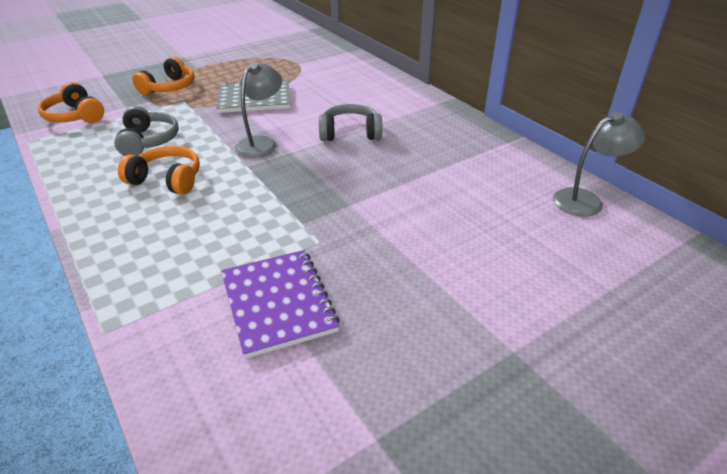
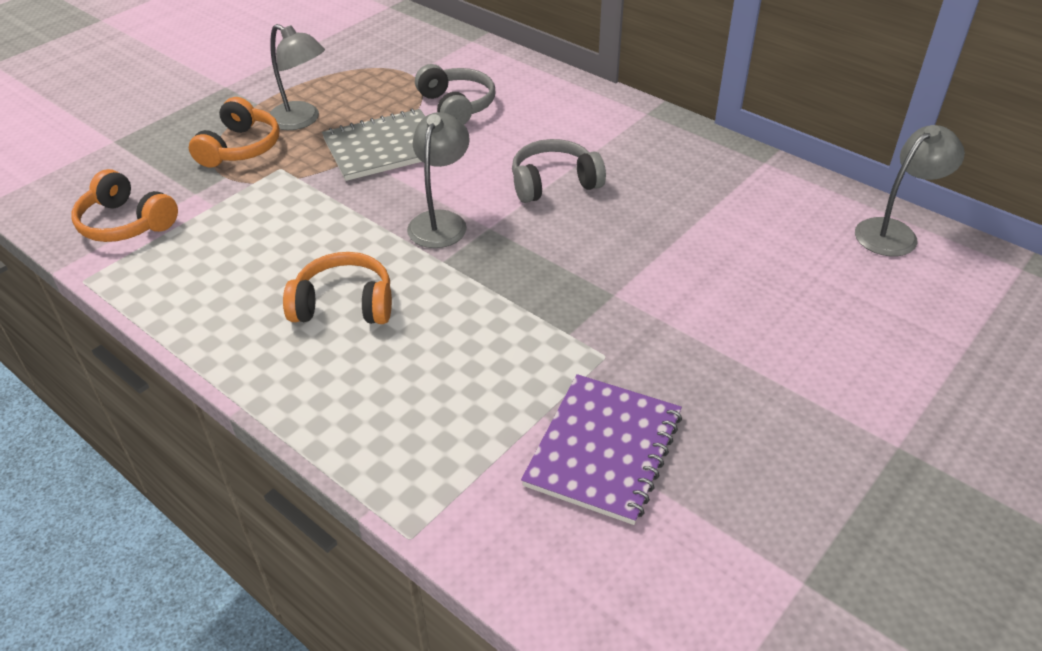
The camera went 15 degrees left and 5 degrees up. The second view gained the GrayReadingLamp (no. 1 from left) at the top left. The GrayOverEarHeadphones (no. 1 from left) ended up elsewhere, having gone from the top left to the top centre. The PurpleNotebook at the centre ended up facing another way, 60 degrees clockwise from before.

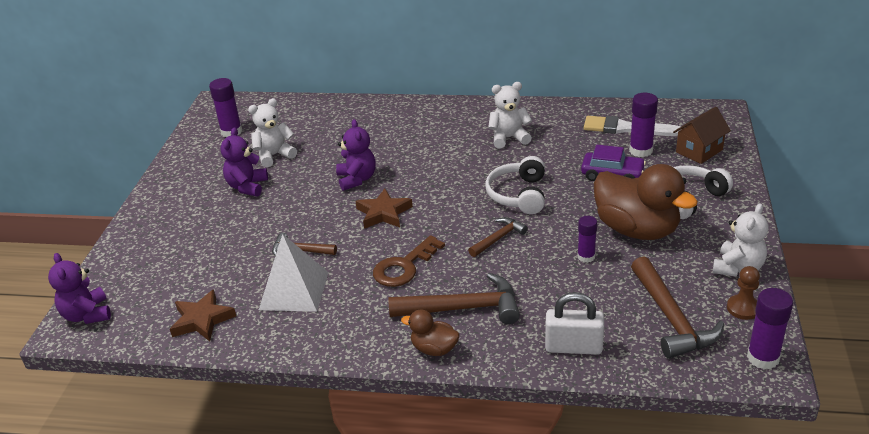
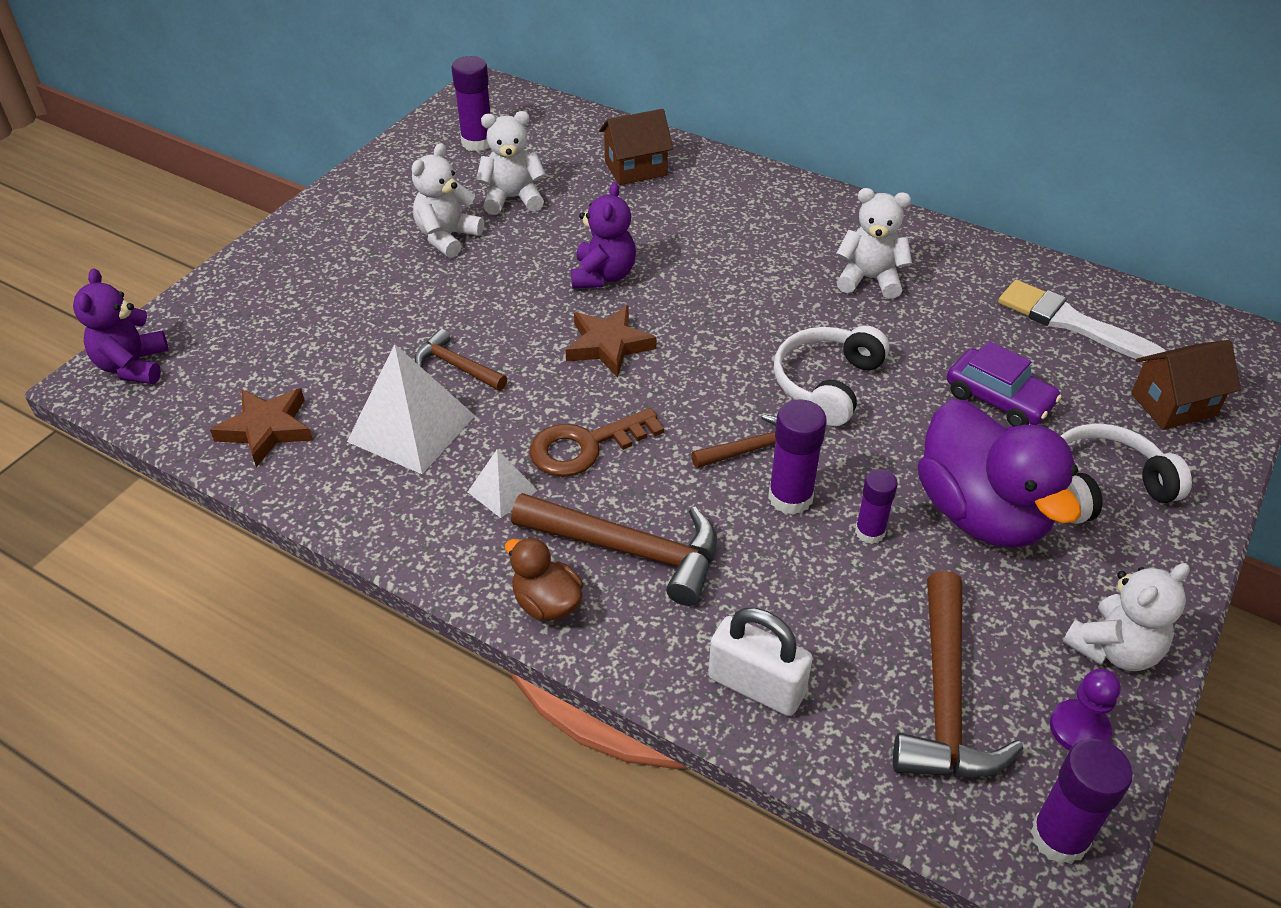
The camera went 20 degrees right and 10 degrees up. The second view gained the WhiteSolidPyramid (no. 2 from left) at the centre. The second view gained the RussetToyHouse (no. 1 from left) at the top centre. The PurpleGlueStick (no. 3 from left in the first image) ended up elsewhere, having gone from the top right to the centre. What was the PurpleStuffedBear (no. 2 from left) at the middle left turned into the WhiteStuffedBear (no. 1 from left) at the top centre. What was the RussetToyDuck (no. 2 from left) at the middle right turned into the PurpleToyDuck at the middle right. What was the RussetPawn at the bottom right turned into the PurplePawn at the bottom right.

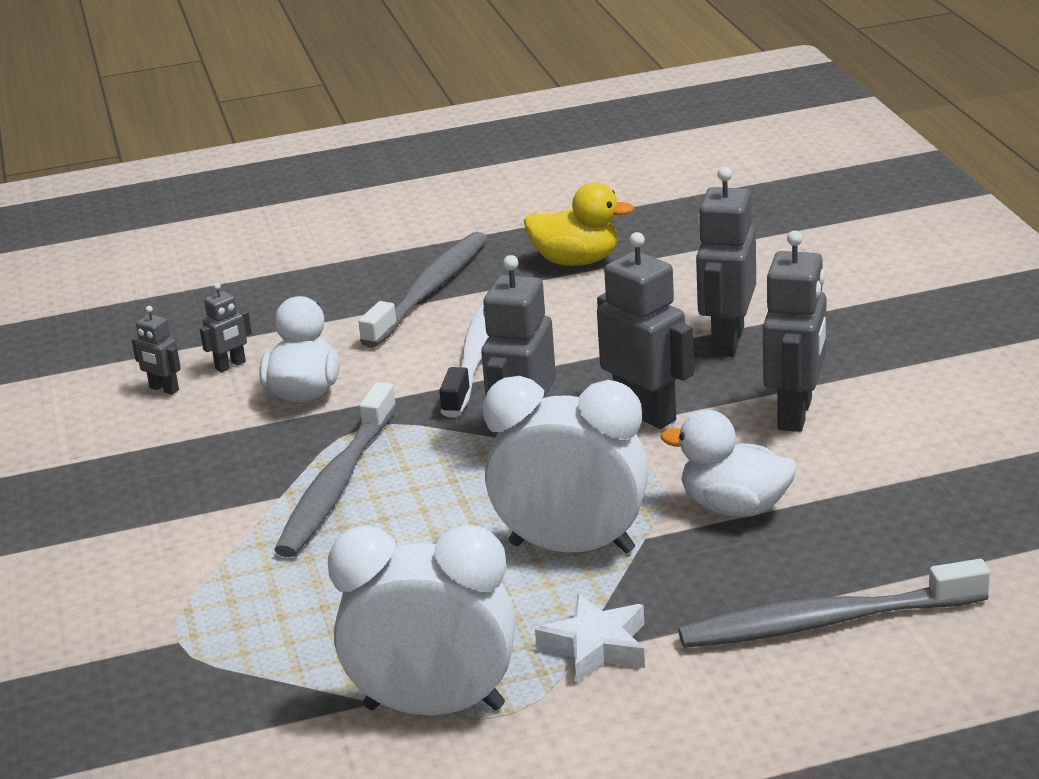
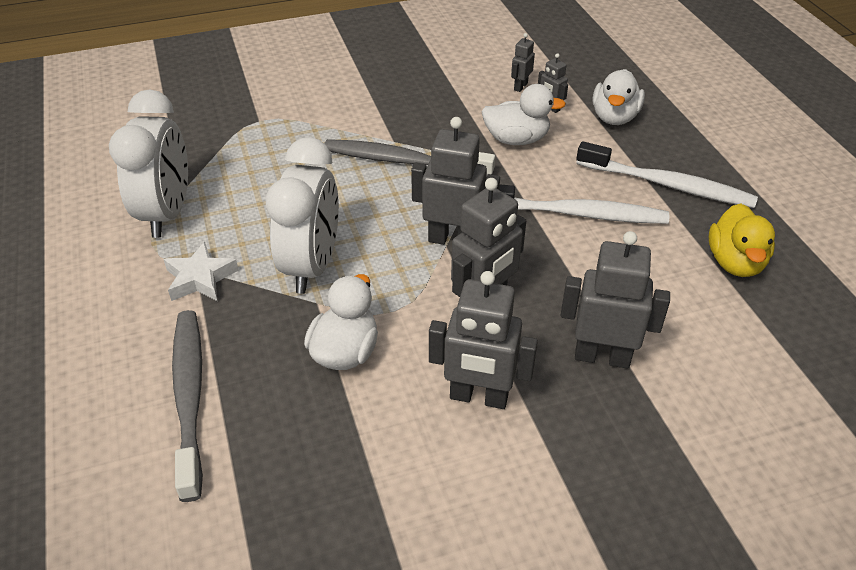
The camera went 85 degrees right and 15 degrees up. The second view gained the WhiteToyDuck (no. 3 from left) at the top right. What was the GrayDentalBrush (no. 2 from left) at the centre turned into the WhiteDentalBrush (no. 2 from left) at the top right.

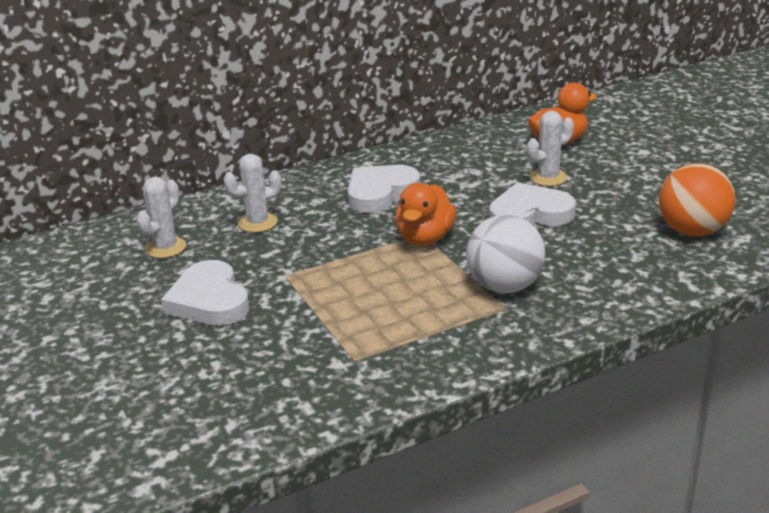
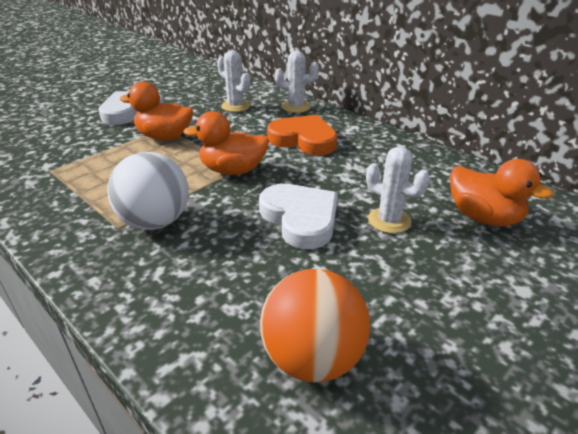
The camera went 70 degrees right and 5 degrees up. The second view gained the BrightOrangeToyDuck (no. 1 from left) at the top left. The WhitePricklyPlant (no. 1 from left in the first image) ended up elsewhere, having gone from the middle left to the top centre. What was the WhiteHeart (no. 2 from left) at the centre turned into the BrightOrangeHeart at the top centre.

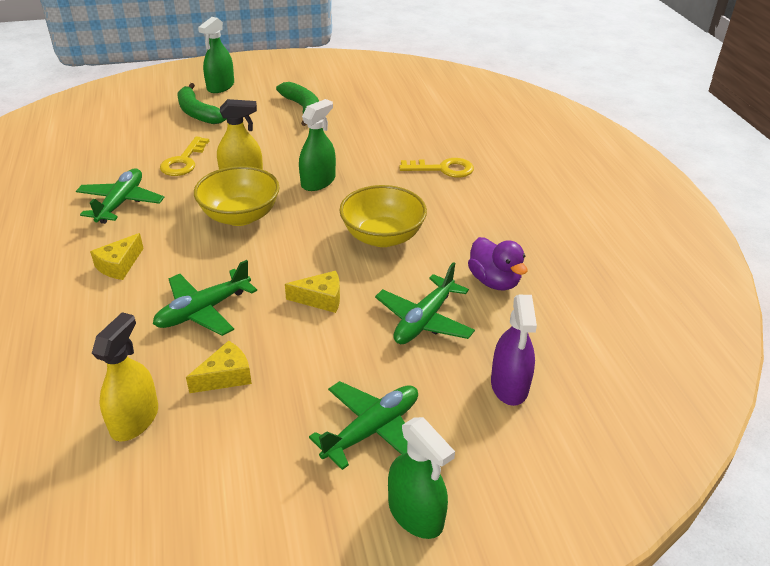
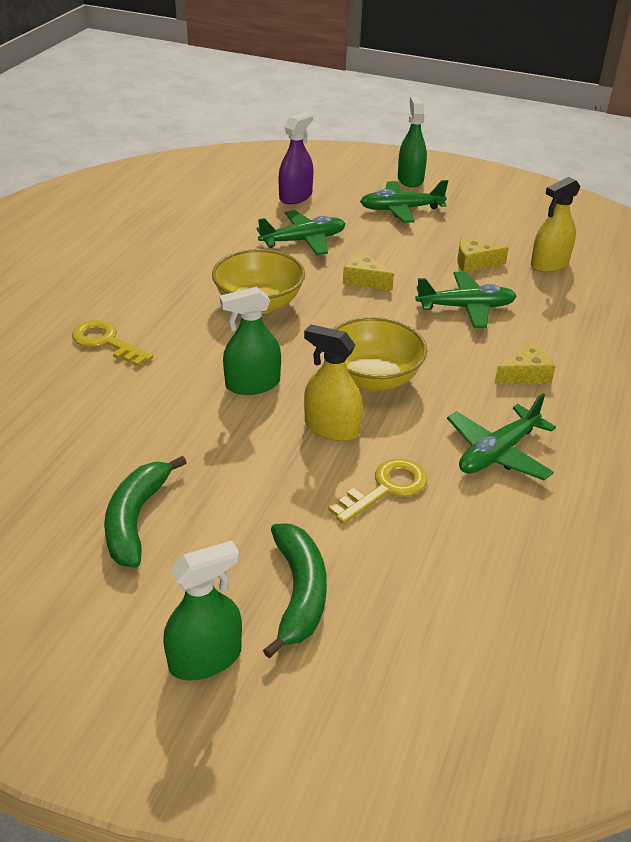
The camera went 145 degrees left and 0 degrees up. The second view lost the PurpleToyDuck at the centre.

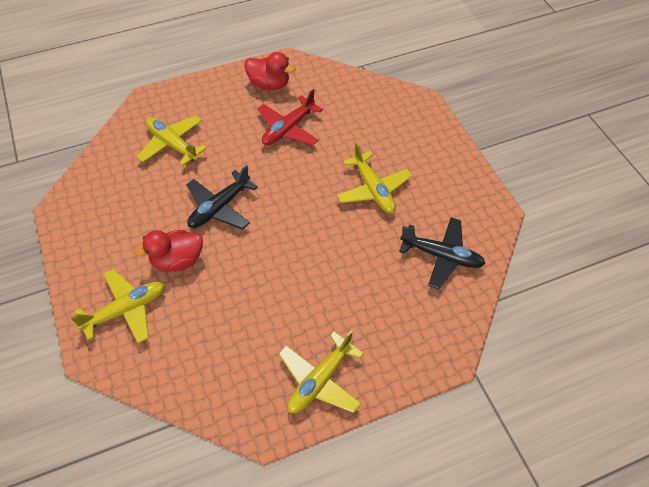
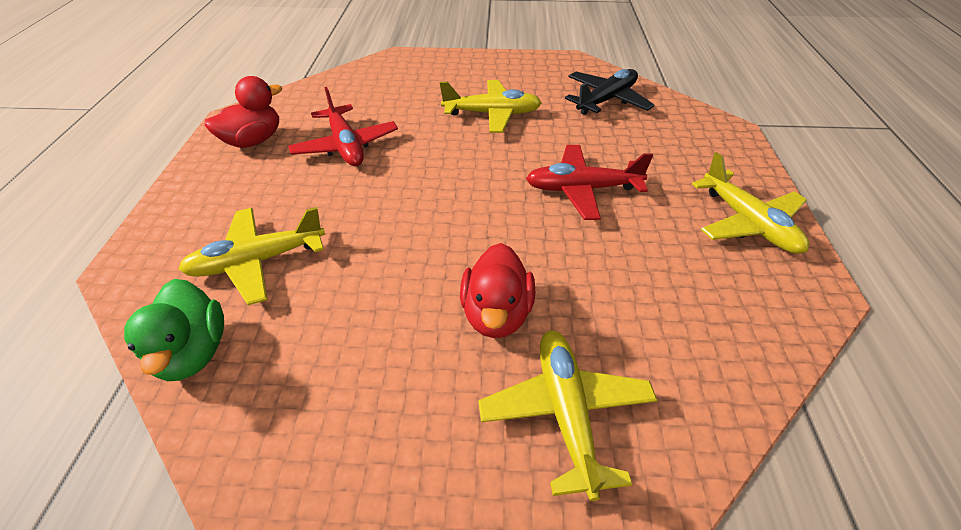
The camera went 65 degrees left and 10 degrees down. The second view lost the JetBlackToyPlane (no. 1 from left) at the centre. The second view gained the GreenToyDuck at the middle left. The second view gained the ScarletToyPlane (no. 2 from left) at the centre.

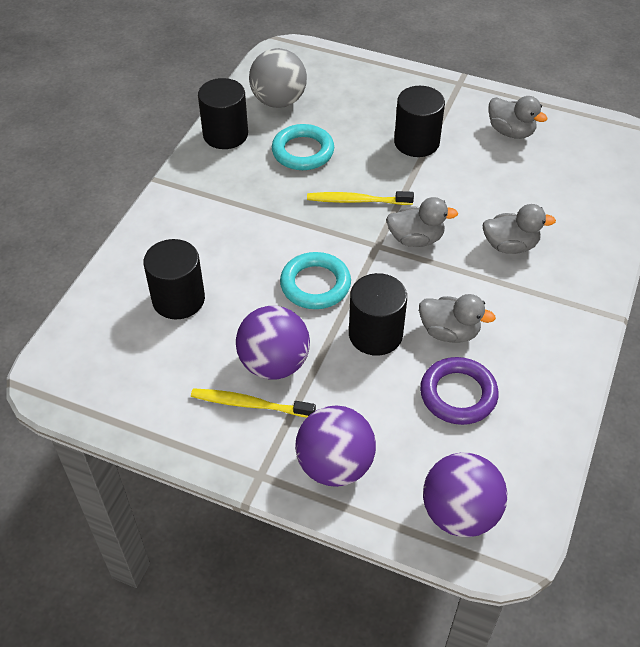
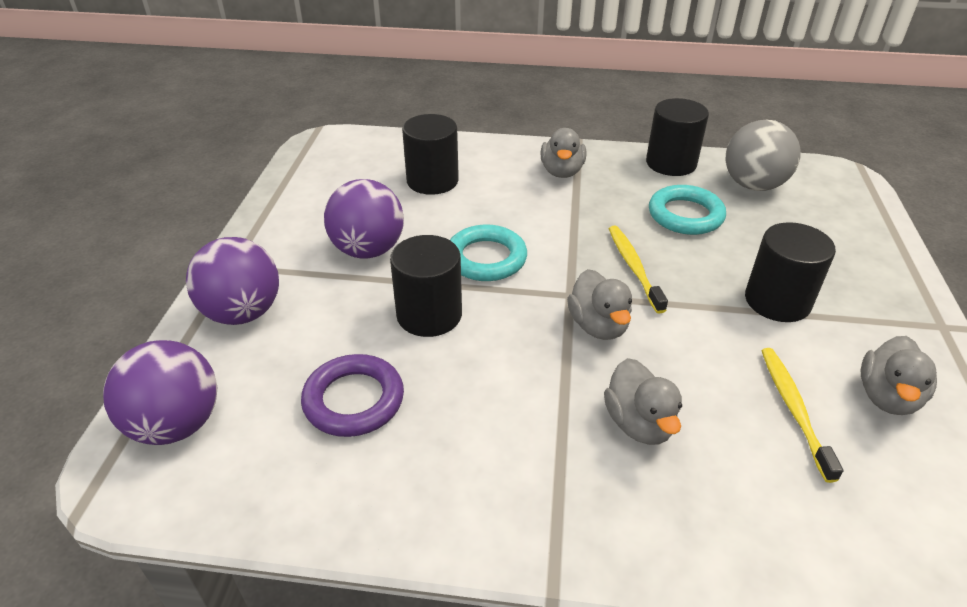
The camera went 75 degrees right and 10 degrees down. The BrightYellowDentalBrush (no. 1 from left in the first image) ended up elsewhere, having gone from the centre to the bottom right. The GrayToyDuck (no. 2 from left in the first image) ended up elsewhere, having gone from the middle right to the top centre.

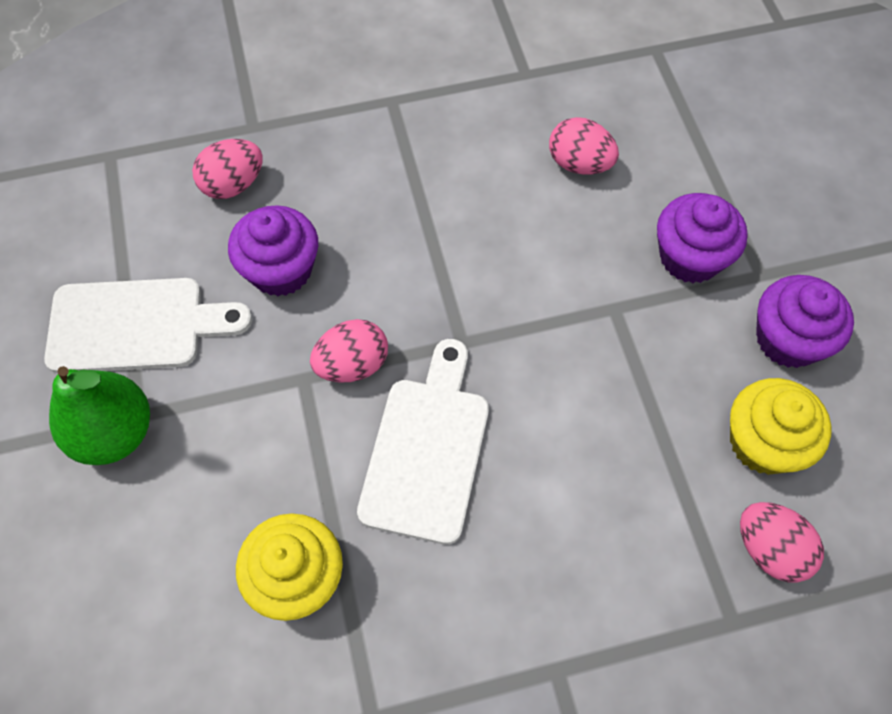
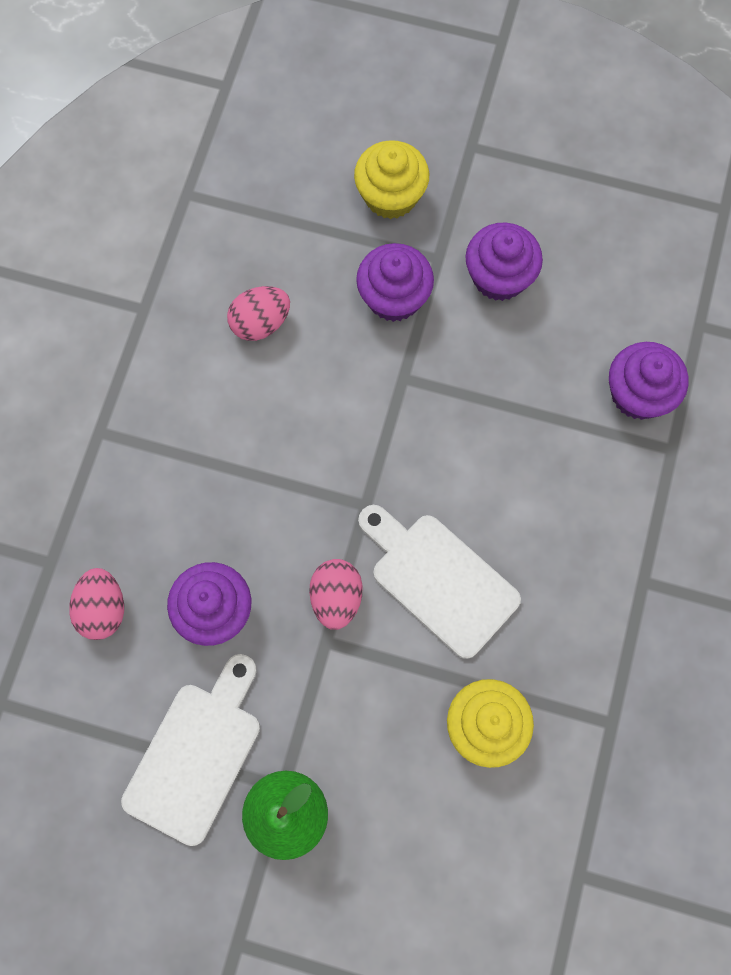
The camera went 60 degrees left and 10 degrees up. The BrightYellowMuffin (no. 2 from left in the first image) ended up elsewhere, having gone from the middle right to the top centre. Where the RosePinkToyEgg (no. 4 from left) stood at the bottom right, the PurpleMuffin (no. 4 from left) came to stand at the middle right.

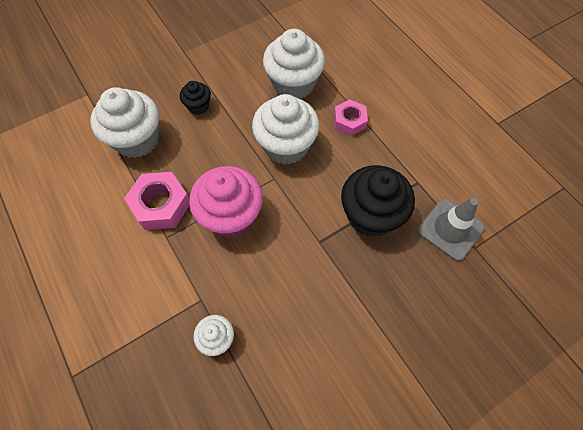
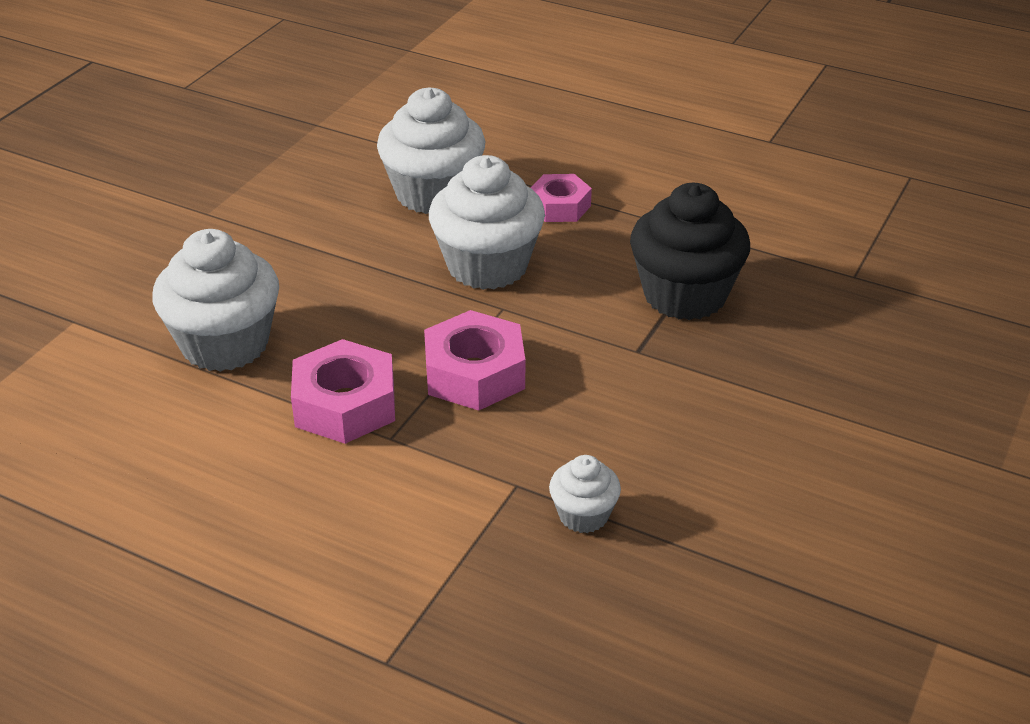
The camera went 30 degrees left and 25 degrees down. The second view lost the JetBlackMuffin (no. 1 from left) at the top centre. The second view lost the GrayTrafficCone at the middle right. Where the RosePinkMuffin stood at the centre, the RosePinkHexNut (no. 2 from left) came to stand at the centre.

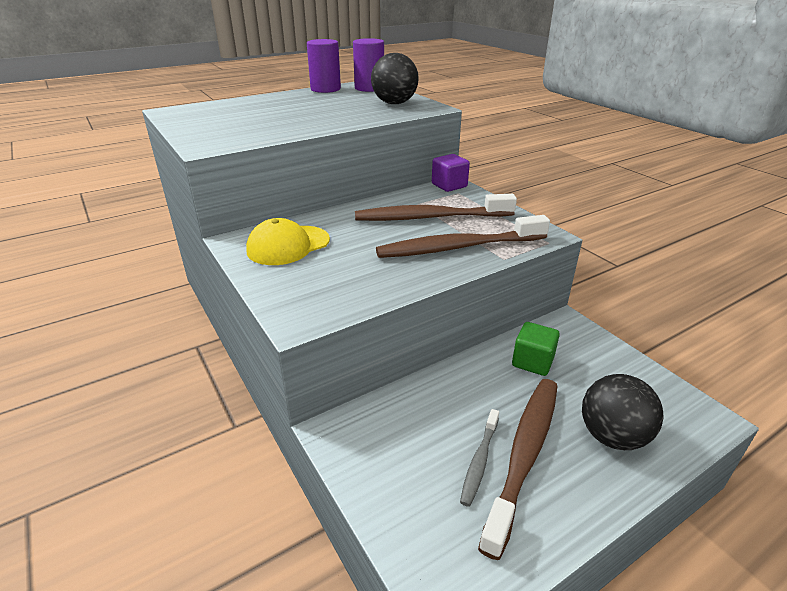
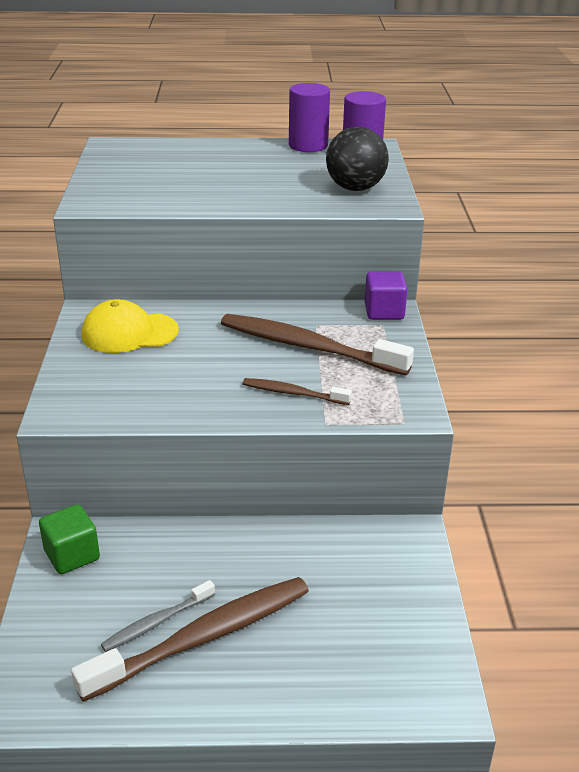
The camera went 30 degrees right and 0 degrees up. The second view lost the JetBlackSphere (no. 2 from left) at the bottom right. The GreenSolidCube ended up elsewhere, having gone from the middle right to the bottom left. The size of the RussetDentalBrush (no. 2 from left) at the centre changed by a factor of 0.51.

